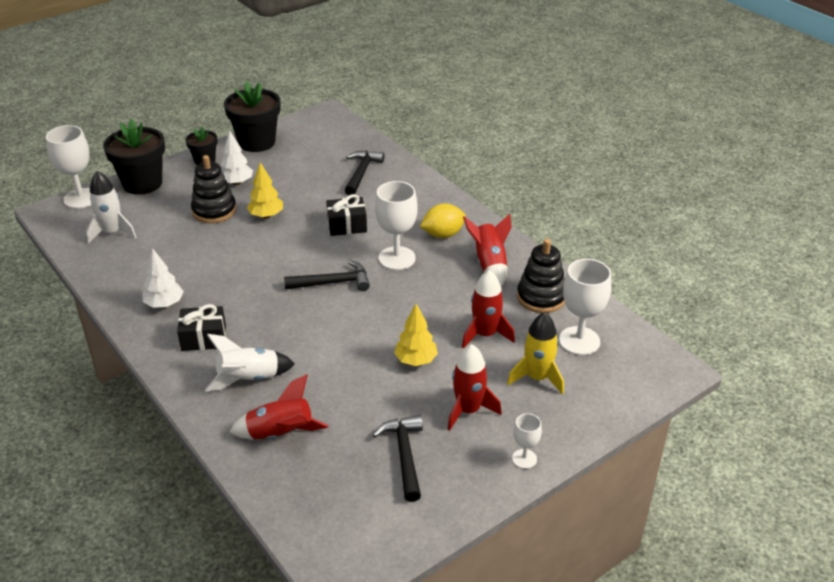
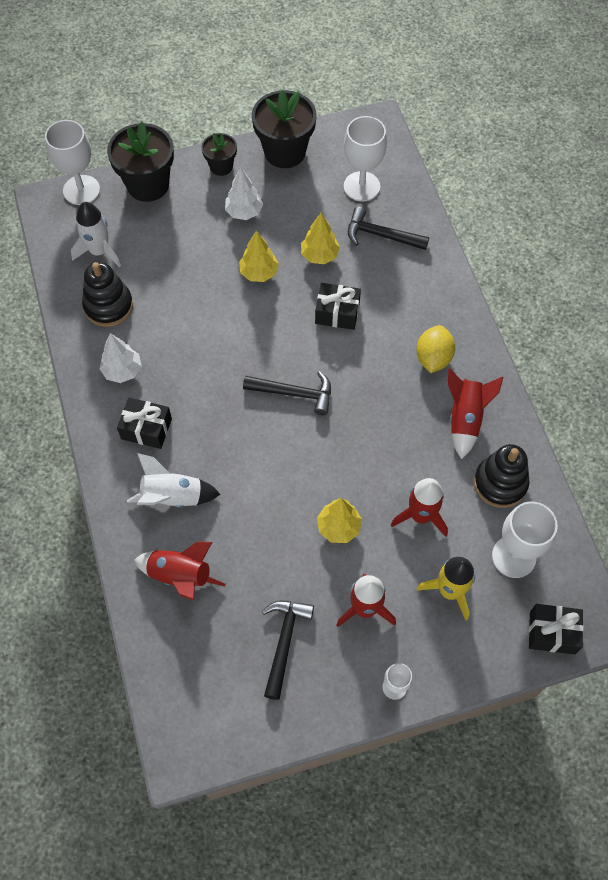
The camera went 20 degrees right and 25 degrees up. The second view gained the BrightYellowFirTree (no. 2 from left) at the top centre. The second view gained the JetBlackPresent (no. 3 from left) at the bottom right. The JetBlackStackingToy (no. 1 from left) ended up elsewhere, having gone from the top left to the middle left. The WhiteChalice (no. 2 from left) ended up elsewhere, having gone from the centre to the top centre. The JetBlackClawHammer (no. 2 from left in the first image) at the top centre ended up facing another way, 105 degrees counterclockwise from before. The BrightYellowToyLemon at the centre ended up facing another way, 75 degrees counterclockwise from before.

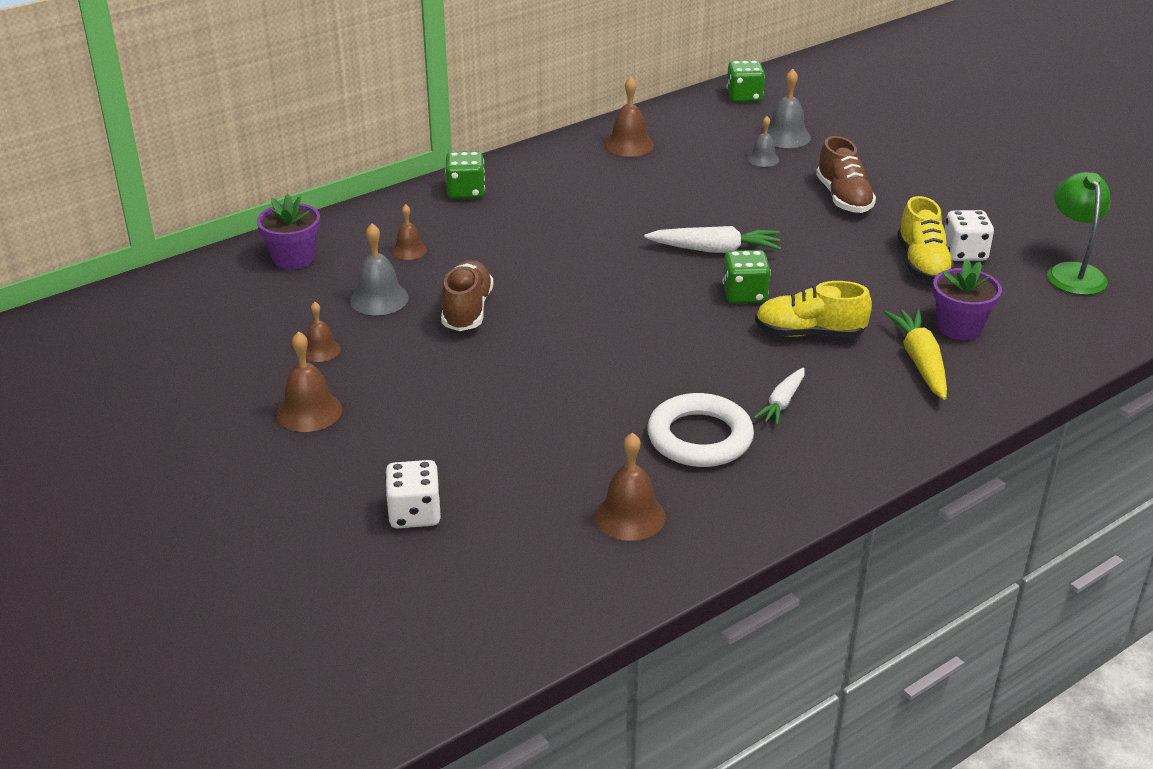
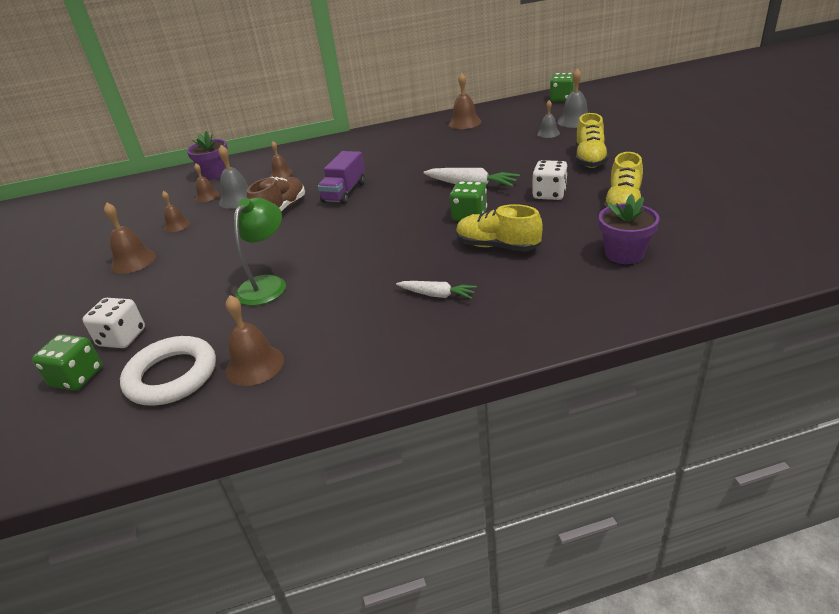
The camera went 25 degrees right and 0 degrees up. The second view lost the BrightYellowToyCarrot at the middle right. The second view gained the RussetSchoolBell (no. 3 from left) at the top left. The second view gained the PurpleTruck at the top centre. The GreenGameDie (no. 1 from left) ended up elsewhere, having gone from the top centre to the middle left. The WhiteTorus ended up elsewhere, having gone from the centre to the middle left. The WhiteGameDie (no. 2 from left) ended up elsewhere, having gone from the top right to the top centre. The GreenReadingLamp ended up elsewhere, having gone from the top right to the middle left. What was the RussetLaceUpShoe (no. 2 from left) at the top right turned into the BrightYellowLaceUpShoe (no. 2 from left) at the top right. The WhiteToyCarrot (no. 2 from left in the first image) at the middle right ended up facing another way, 120 degrees counterclockwise from before.

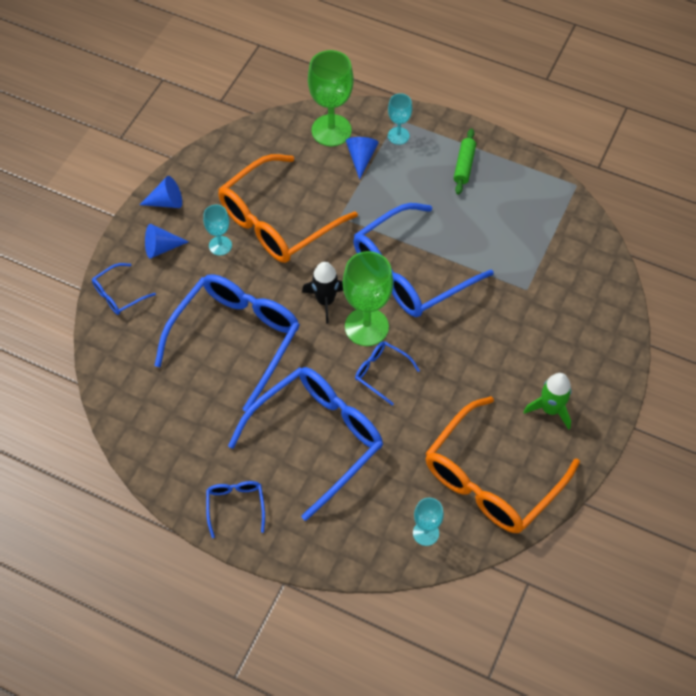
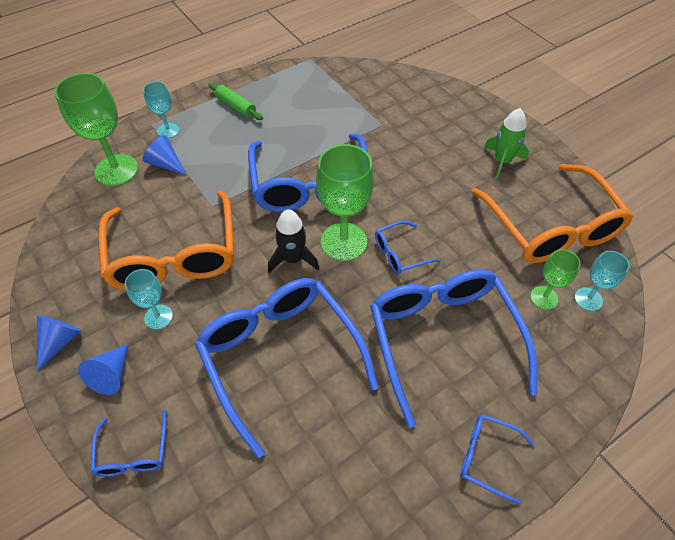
The camera went 60 degrees left and 5 degrees down. The second view gained the GreenChalice (no. 3 from left) at the middle right.

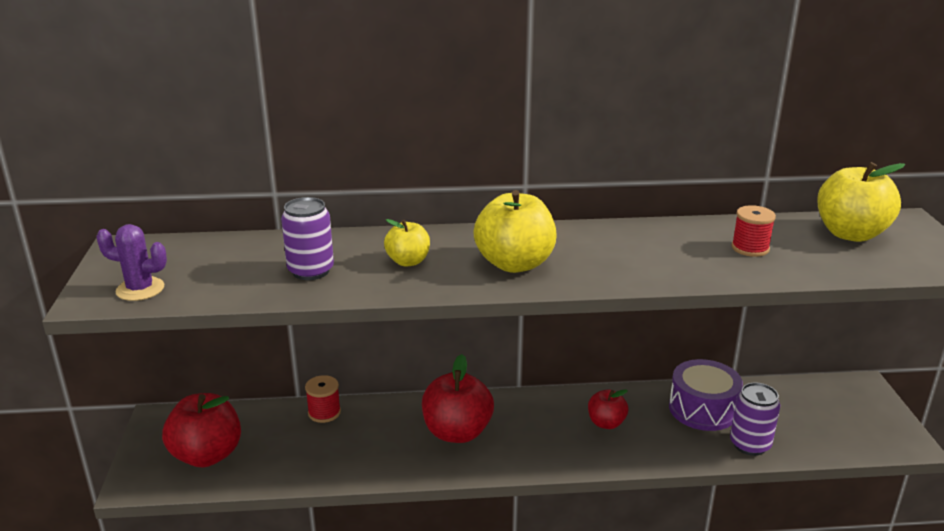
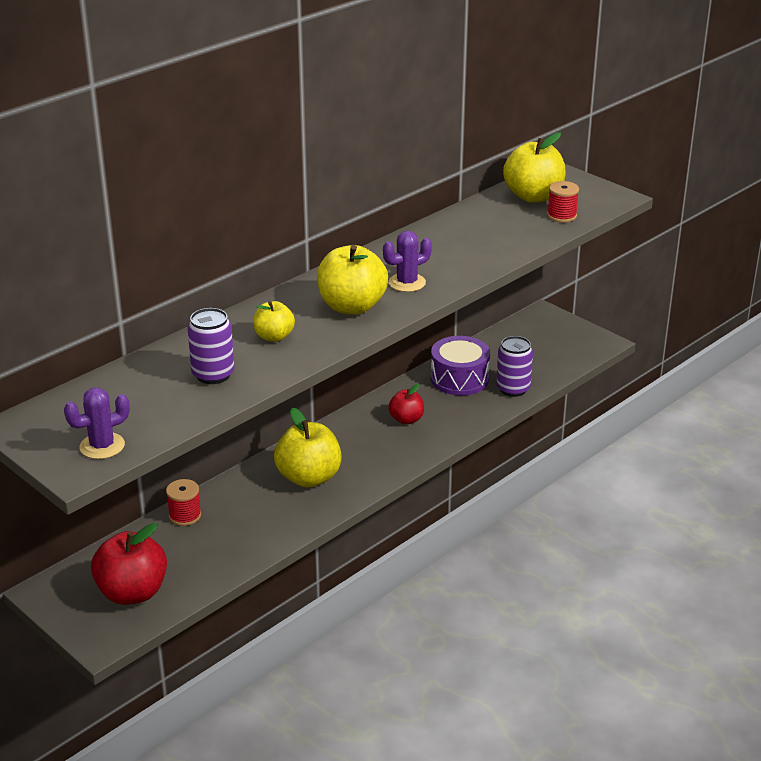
The camera went 40 degrees left and 5 degrees up. The second view gained the PurplePricklyPlant (no. 2 from left) at the centre. The ScarletReelOfThread (no. 2 from left) ended up elsewhere, having gone from the middle right to the top right. What was the ScarletToyApple (no. 2 from left) at the bottom centre turned into the BrightYellowToyApple (no. 2 from left) at the centre.

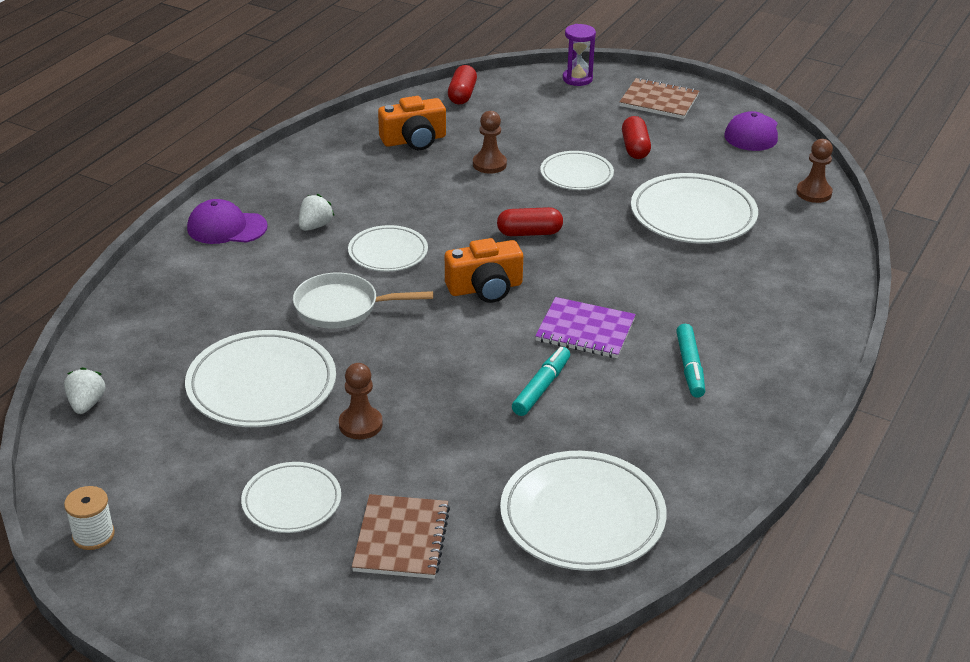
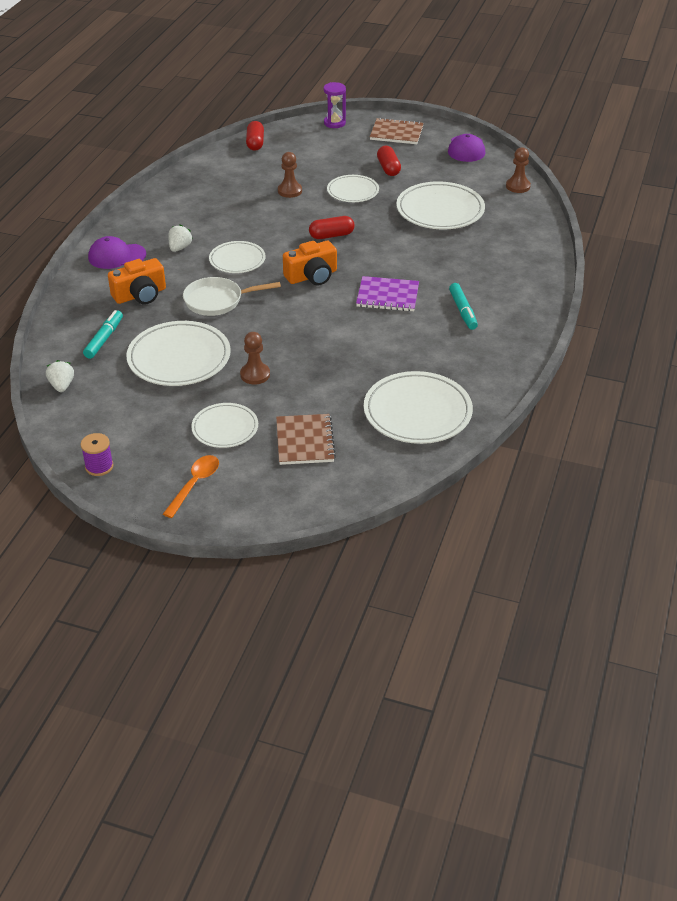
The camera went 10 degrees left and 5 degrees up. The second view gained the BrightOrangeTeaspoon at the middle left. The BrightOrangeCompactCamera (no. 1 from left) ended up elsewhere, having gone from the top centre to the top left. The AquaFeltPen (no. 1 from left) ended up elsewhere, having gone from the centre to the middle left. What was the WhiteReelOfThread at the bottom left turned into the PurpleReelOfThread at the middle left.

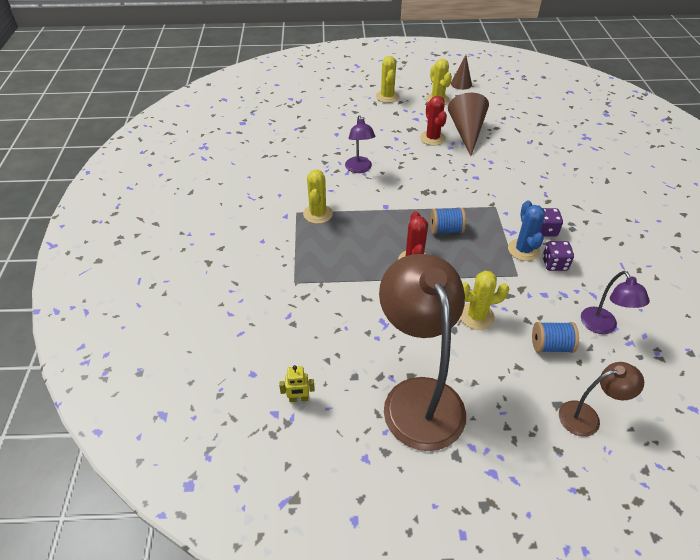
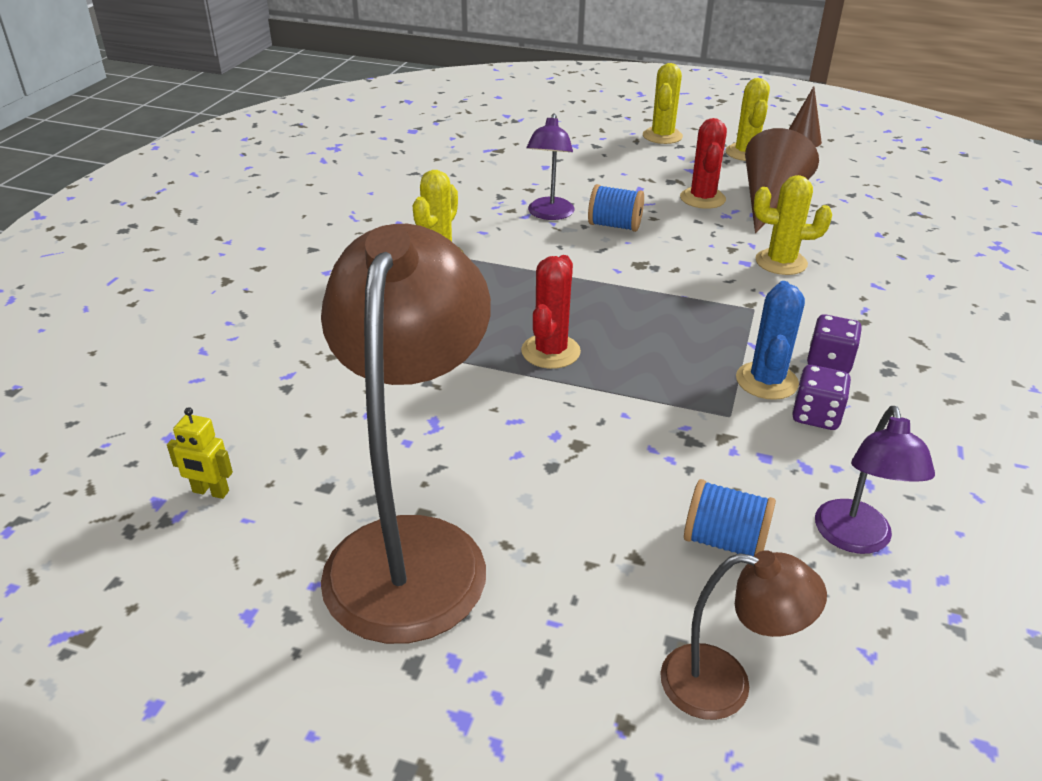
The camera went 20 degrees right and 10 degrees down. The RoyalBlueReelOfThread (no. 1 from left) ended up elsewhere, having gone from the centre to the top centre. The BrightYellowPricklyPlant (no. 4 from left) ended up elsewhere, having gone from the middle right to the top right.

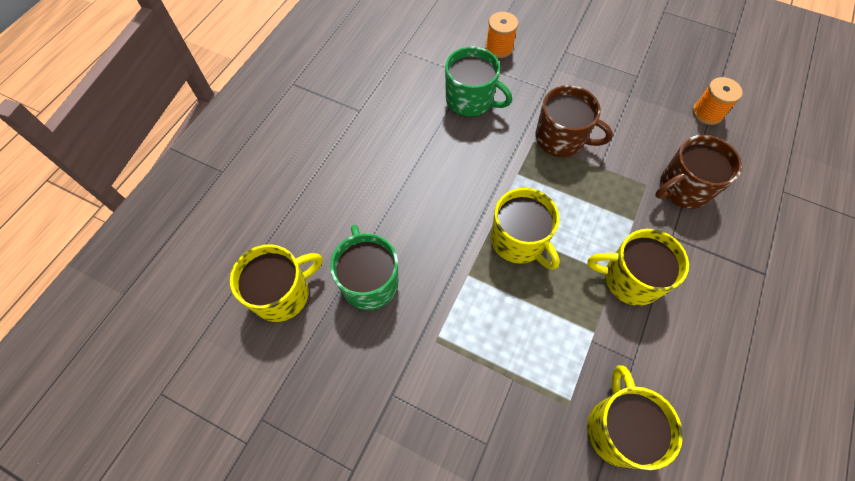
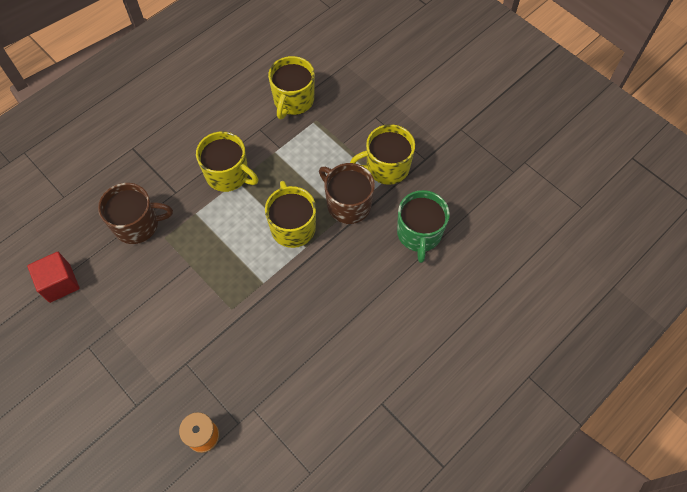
The camera went 160 degrees left and 0 degrees up. The second view lost the GreenTeaMug (no. 2 from left) at the top centre. The BrightYellowTeaMug (no. 1 from left in the first image) ended up elsewhere, having gone from the middle left to the top centre. The RussetTeaMug (no. 1 from left in the first image) ended up elsewhere, having gone from the top right to the centre. Where the BrightOrangeReelOfThread (no. 2 from left) stood at the top right, the ScarletSolidCube came to stand at the middle left.

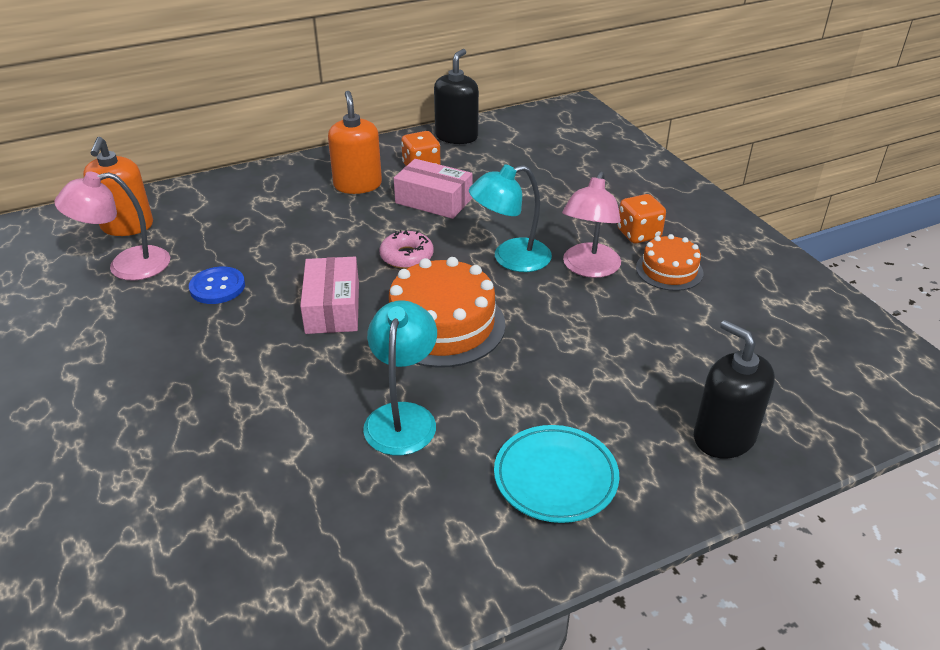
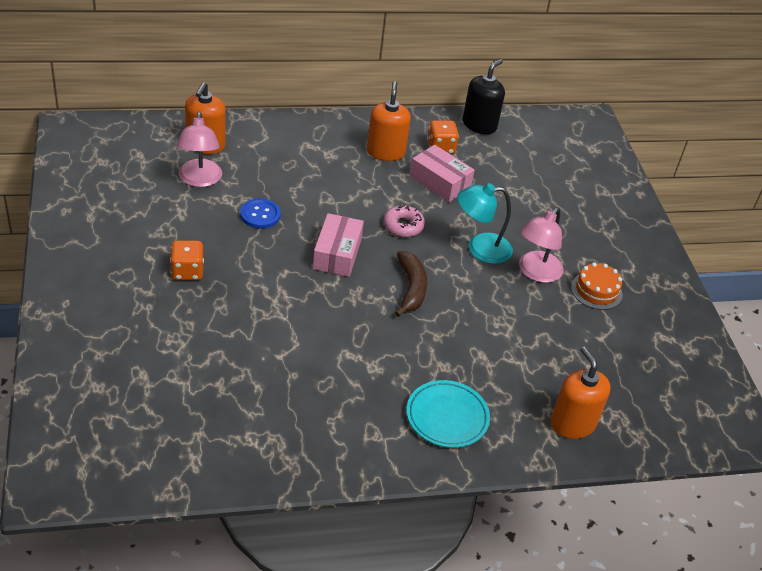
The camera went 10 degrees right and 5 degrees up. The second view lost the AquaReadingLamp (no. 1 from left) at the centre. The BrightOrangeGameDie (no. 2 from left in the first image) ended up elsewhere, having gone from the middle right to the middle left. Where the BrightOrangeLayerCake (no. 1 from left) stood at the centre, the RussetToyBanana came to stand at the centre. What was the JetBlackSoapDispenser (no. 2 from left) at the middle right turned into the BrightOrangeSoapDispenser (no. 3 from left) at the bottom right. The RosePinkReadingLamp (no. 1 from left) at the middle left ended up facing another way, 90 degrees counterclockwise from before.

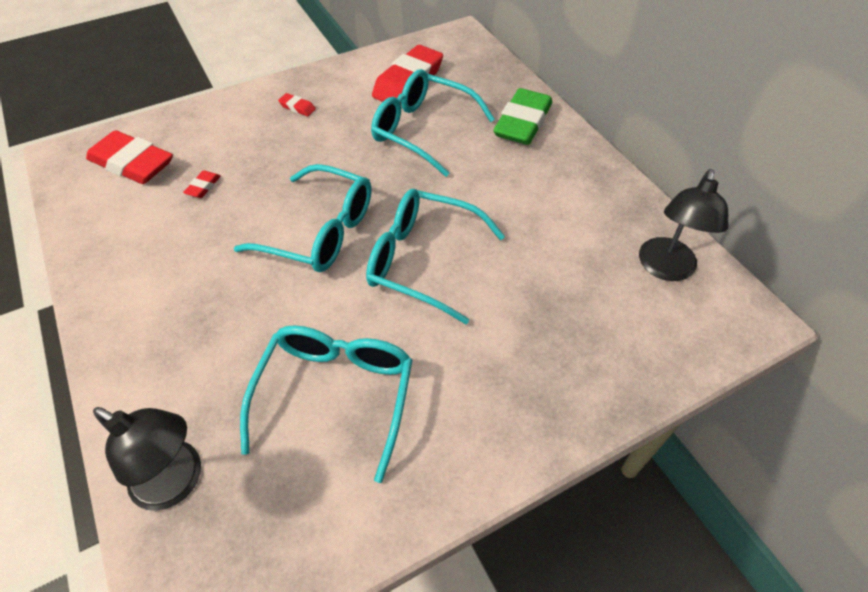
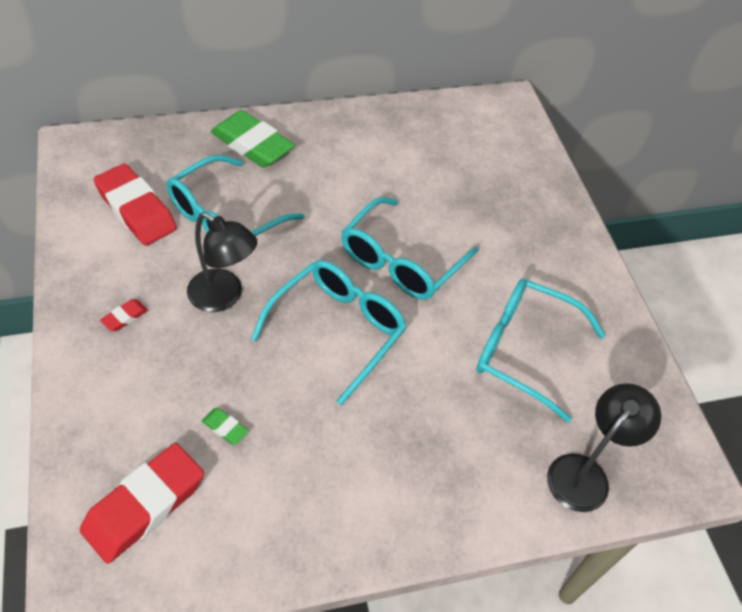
The camera went 80 degrees left and 0 degrees up. The JetBlackReadingLamp (no. 2 from left in the first image) ended up elsewhere, having gone from the middle right to the middle left. What was the ScarletEraser (no. 2 from left) at the top left turned into the GreenEraser (no. 1 from left) at the bottom left.

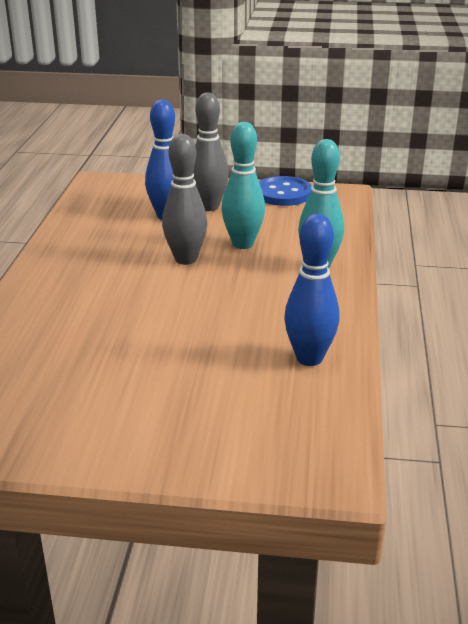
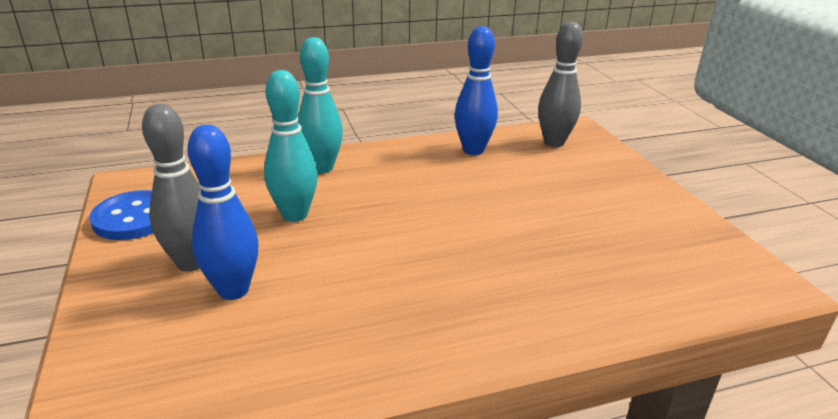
The camera went 115 degrees left and 0 degrees up. The GrayTenpin (no. 1 from left in the first image) ended up elsewhere, having gone from the top centre to the top right.

